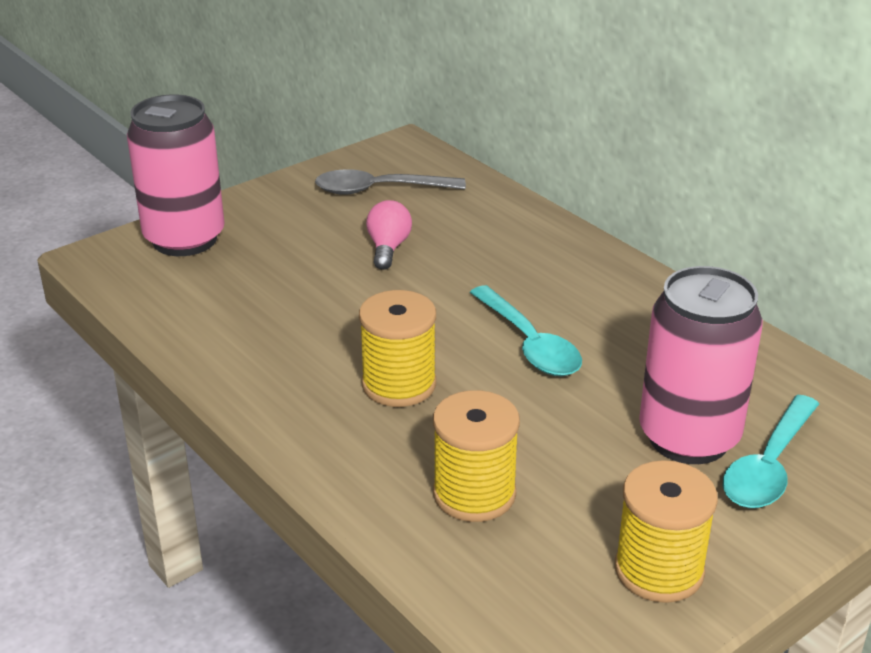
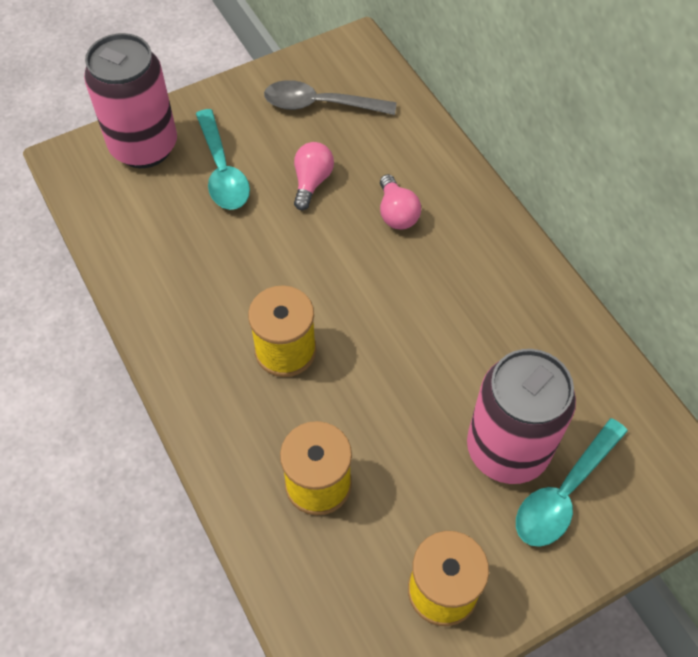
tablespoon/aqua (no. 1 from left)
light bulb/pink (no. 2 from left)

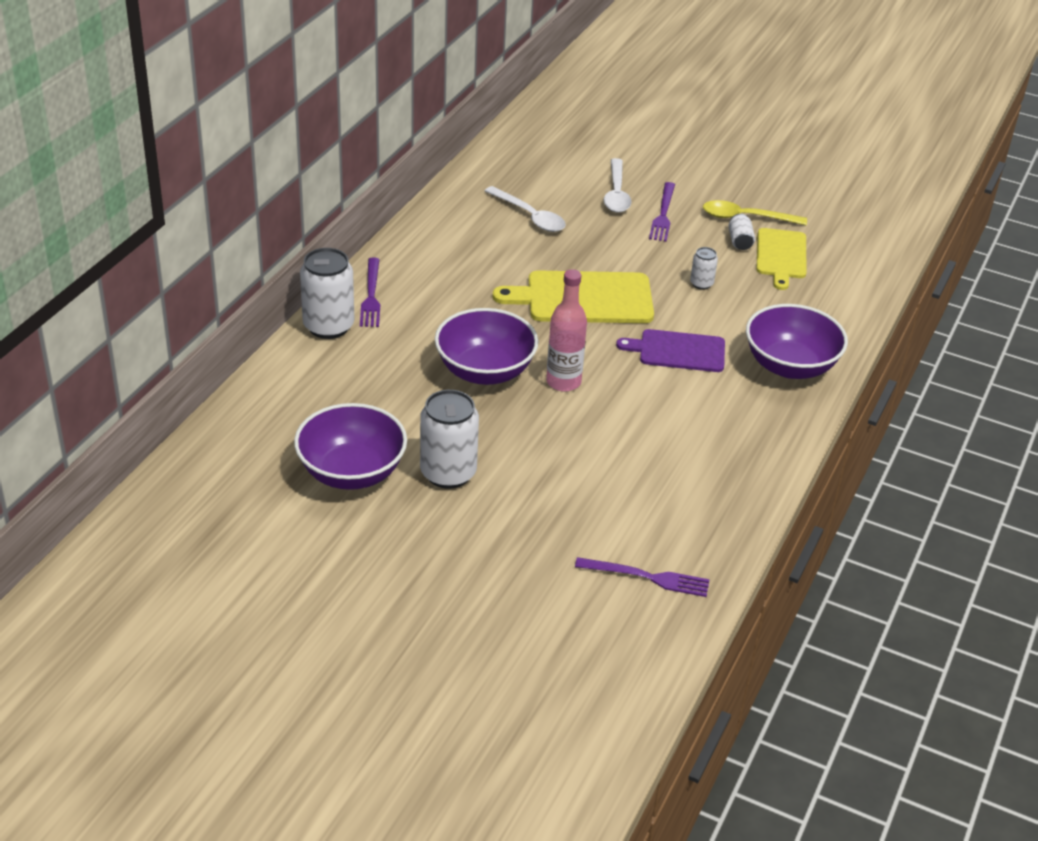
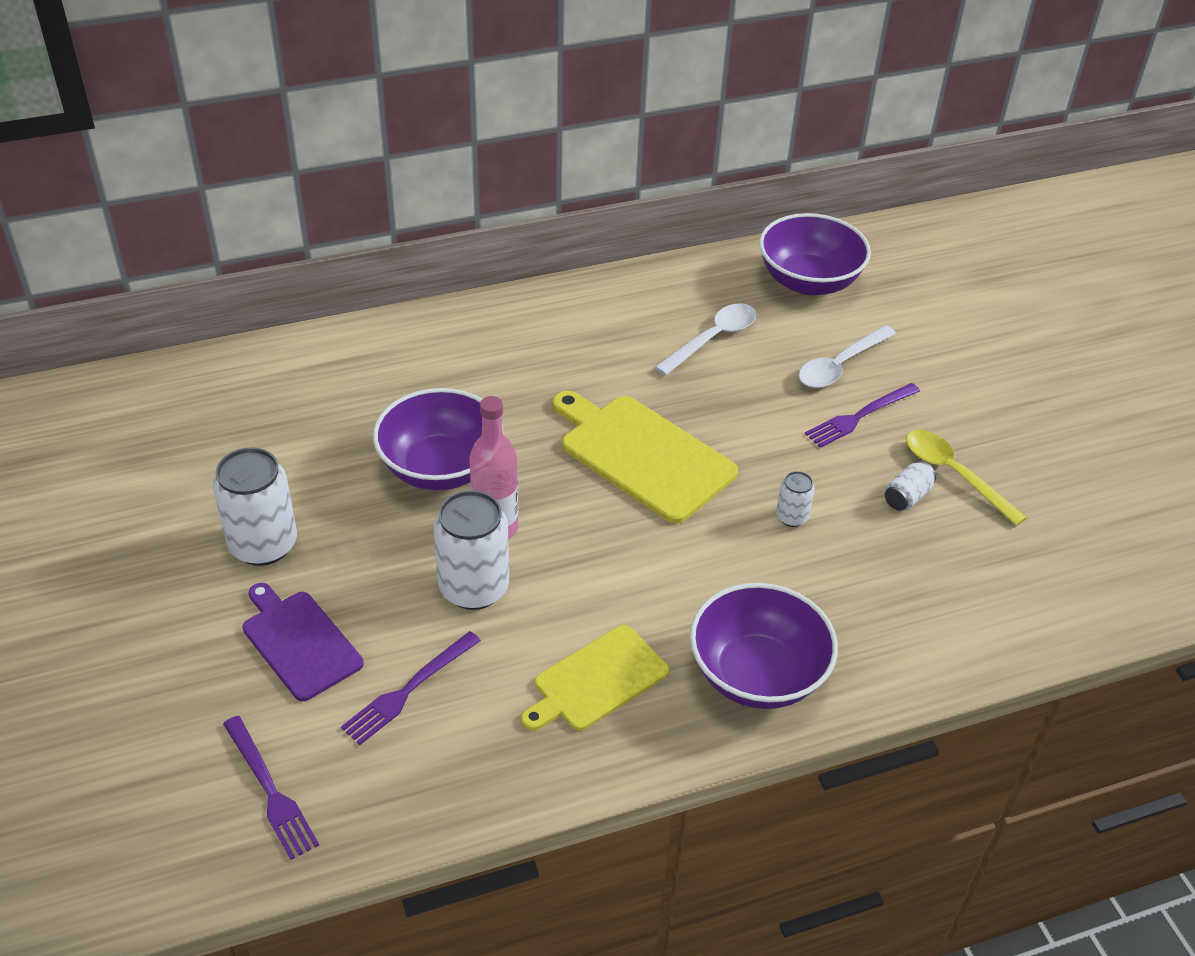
bowl/royal purple (no. 3 from left)
tin/white (no. 2 from left)
table fork/royal purple (no. 2 from left)
tablespoon/white (no. 1 from left)
cutting board/royal purple
cutting board/yellow (no. 1 from left)

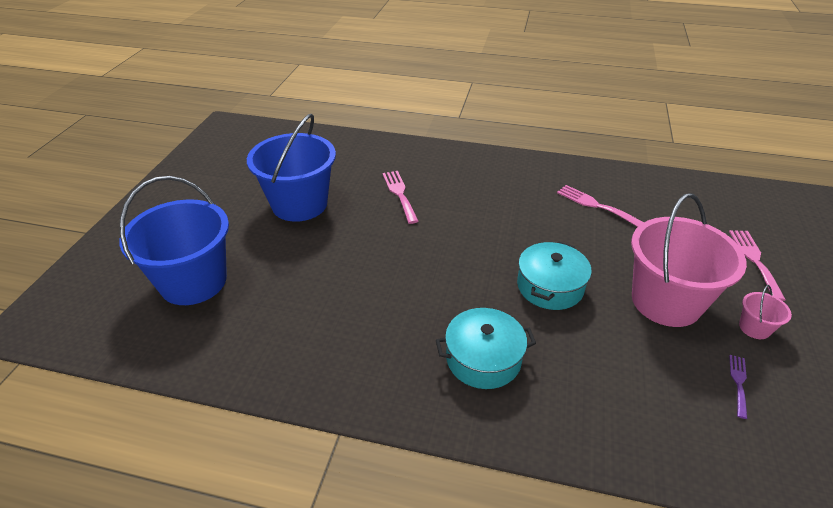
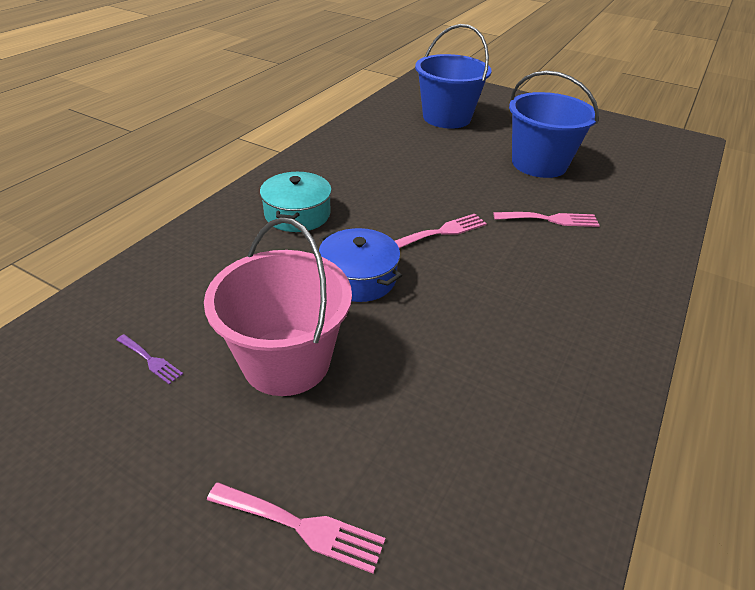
cooking pot/blue
table fork/pink (no. 2 from left)
bucket/pink (no. 2 from left in the first image)

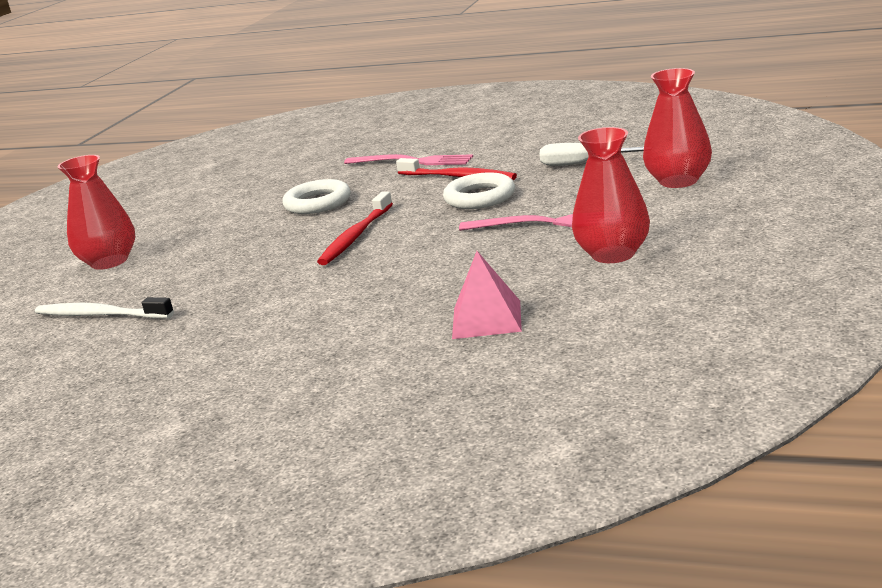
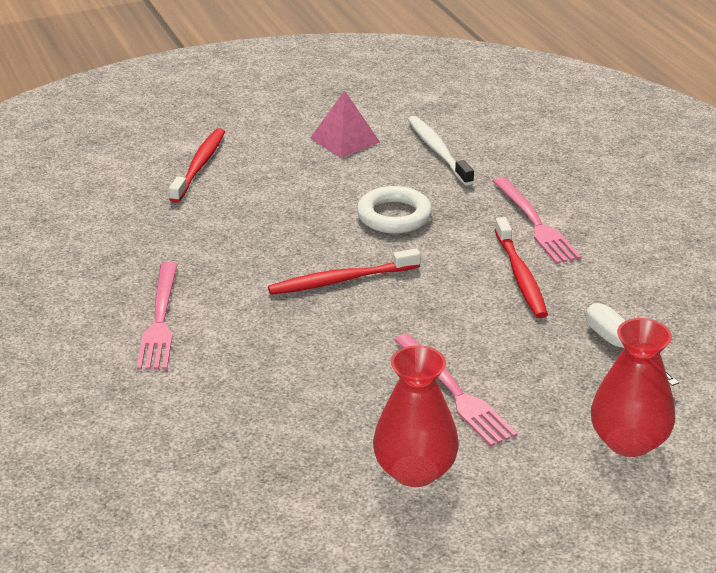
tooth brush/white
tooth brush/crimson (no. 1 from left)
ring/white (no. 2 from left in the first image)
pyramid shape/pink
table fork/pink (no. 1 from left)

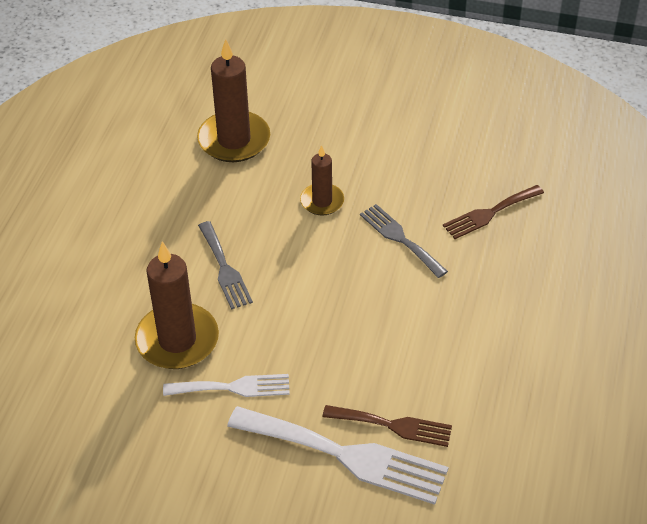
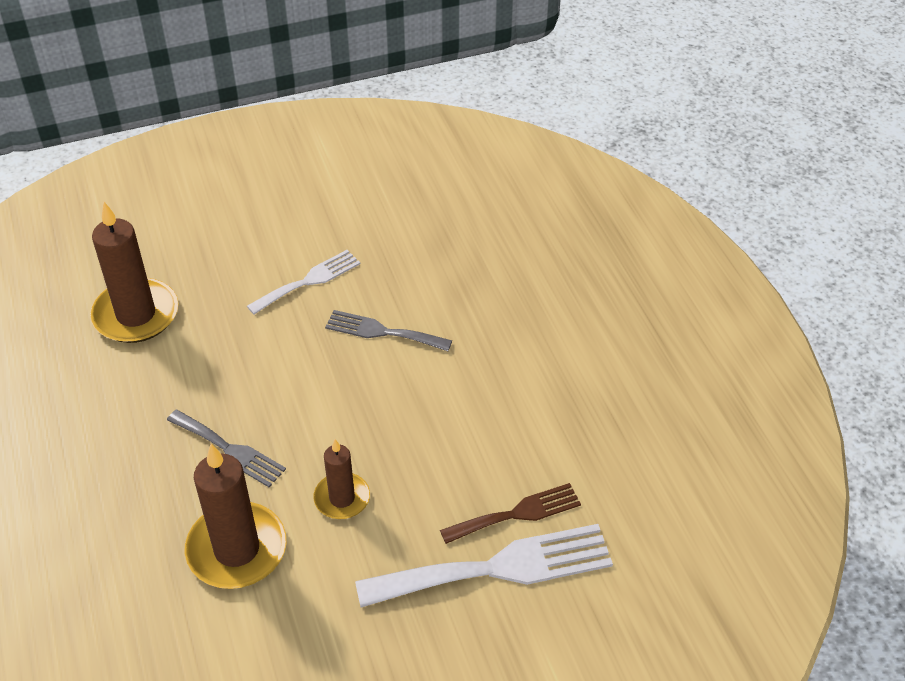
table fork/white (no. 1 from left)
wax candle/brown (no. 3 from left)
table fork/brown (no. 2 from left in the first image)

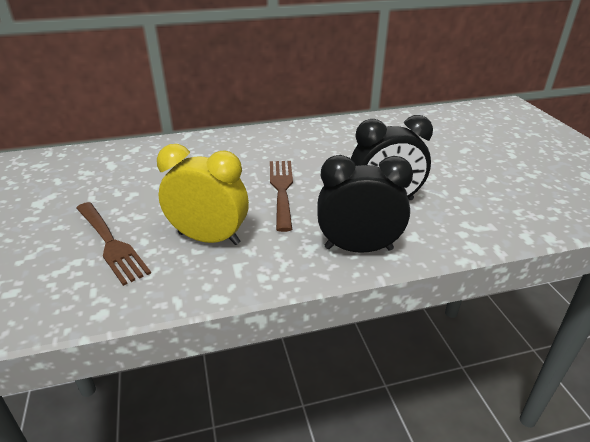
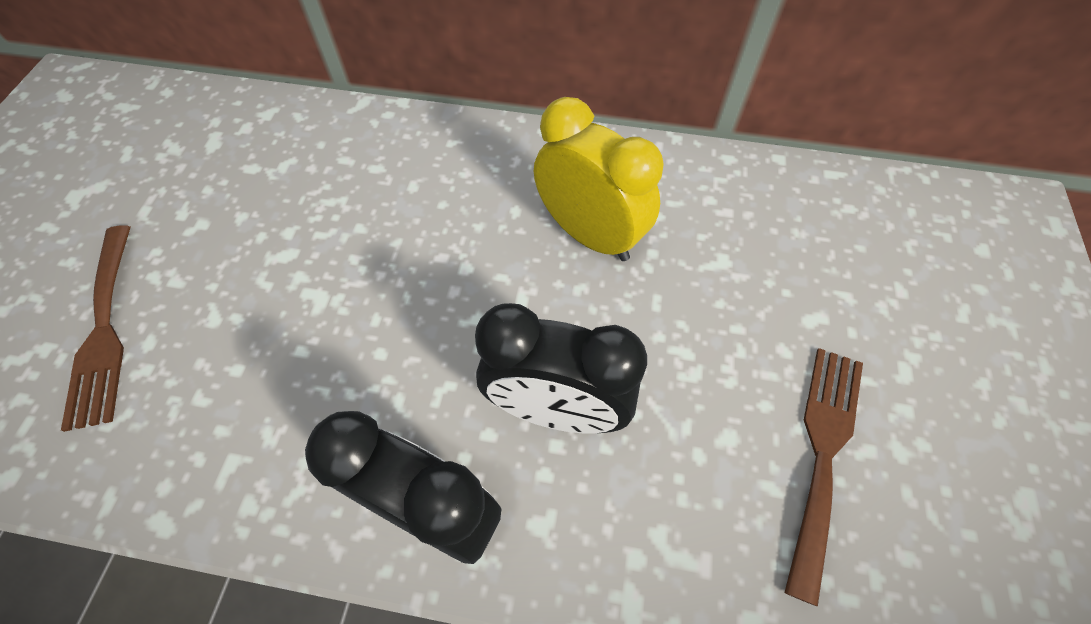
bedside clock/yellow
table fork/brown (no. 2 from left)

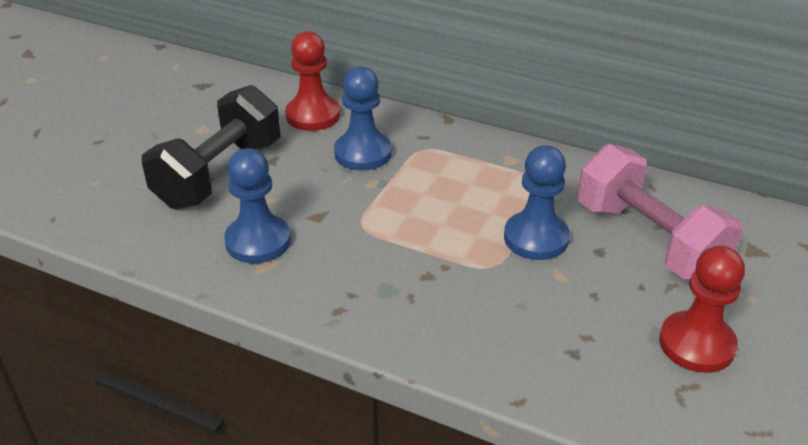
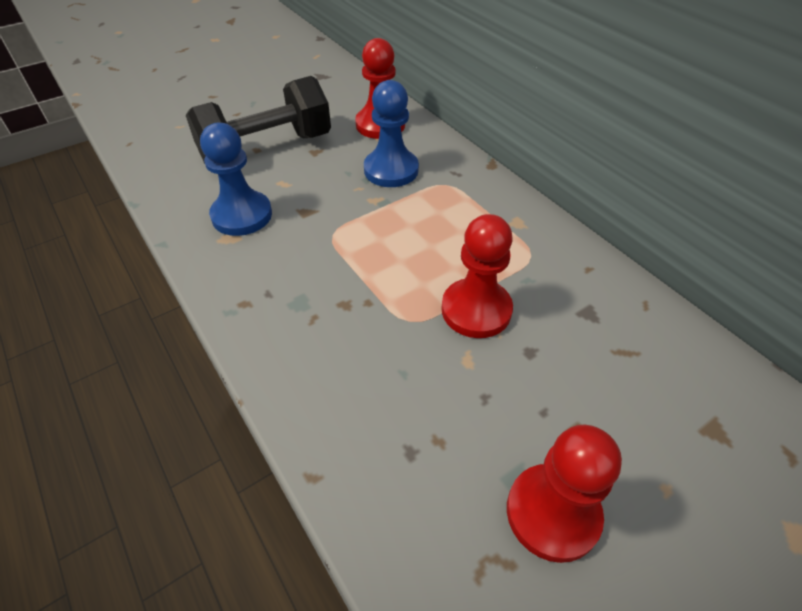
game pawn/crimson (no. 2 from left)
hand weight/pink

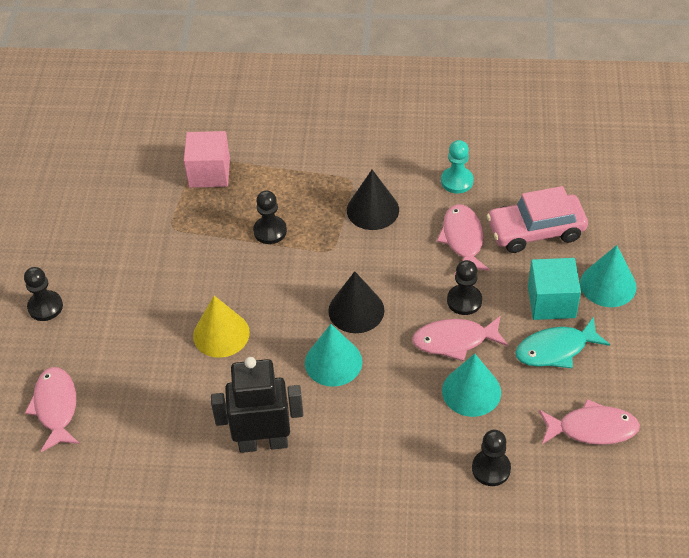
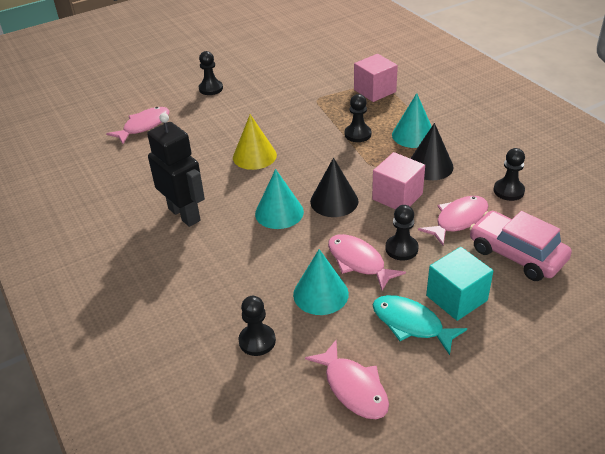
game pawn/black (no. 5 from left)
solid cone/aqua (no. 3 from left)
block/pink (no. 2 from left)

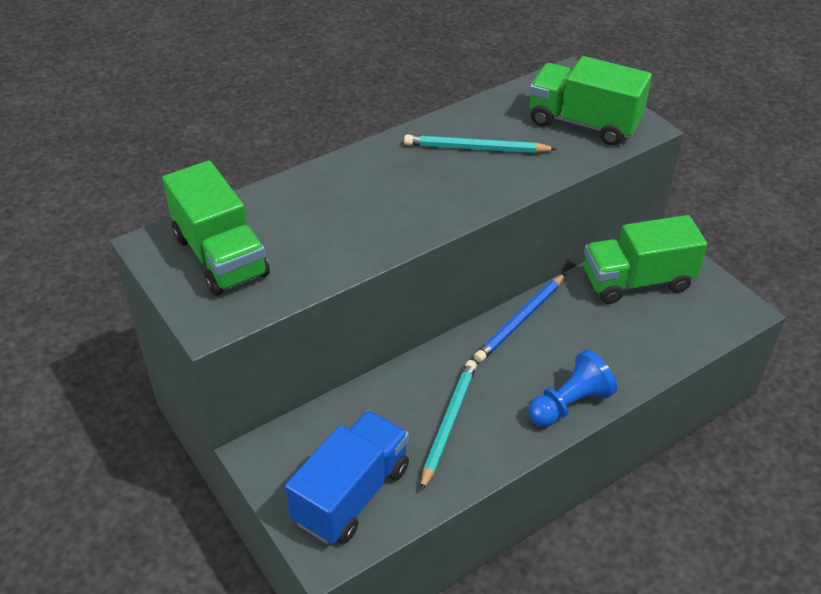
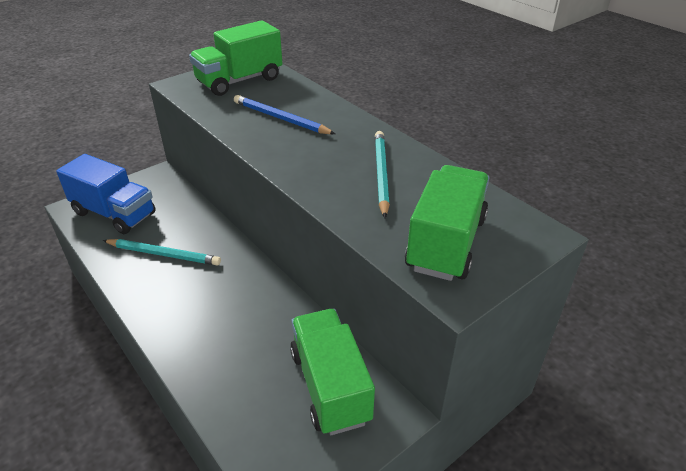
pencil/blue
game pawn/blue

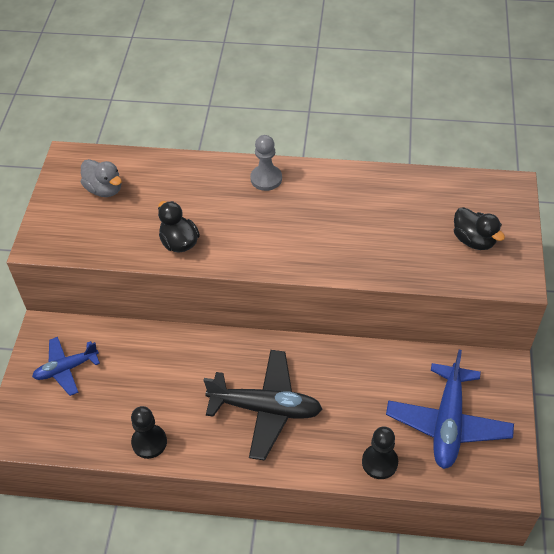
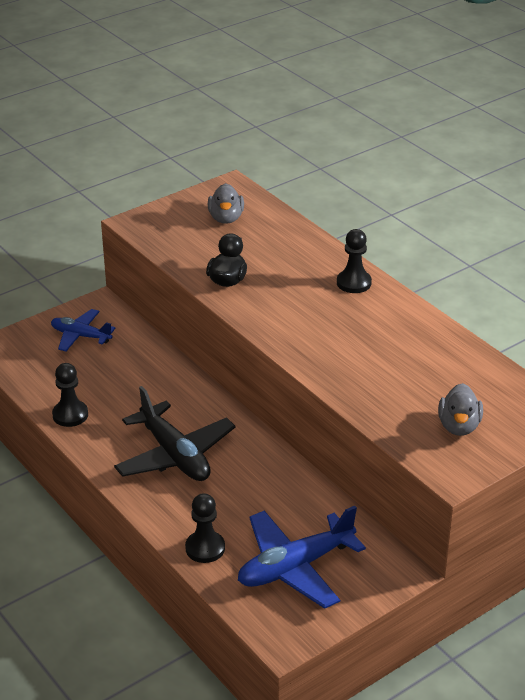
game pawn/black (no. 3 from left)
rubber duck/ash-grey (no. 2 from left)

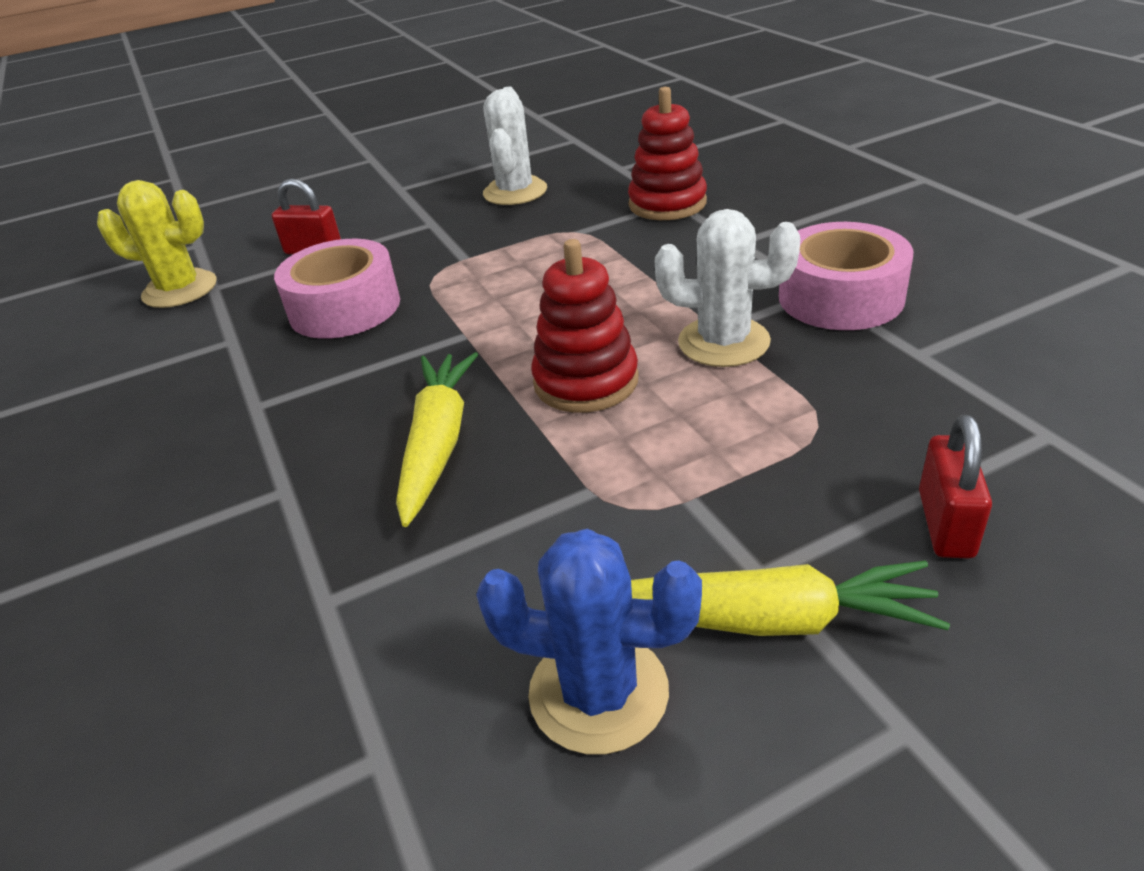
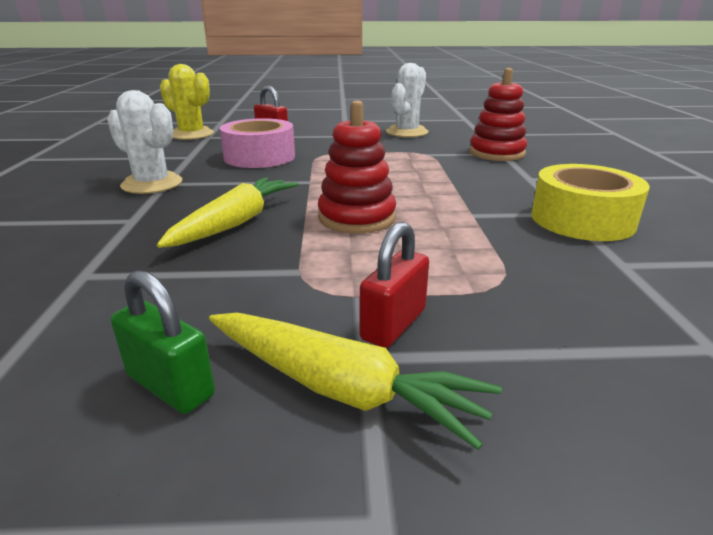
small lock/green
saguaro cactus/white (no. 1 from left)
sticky tape/yellow
small lock/crimson (no. 2 from left)

